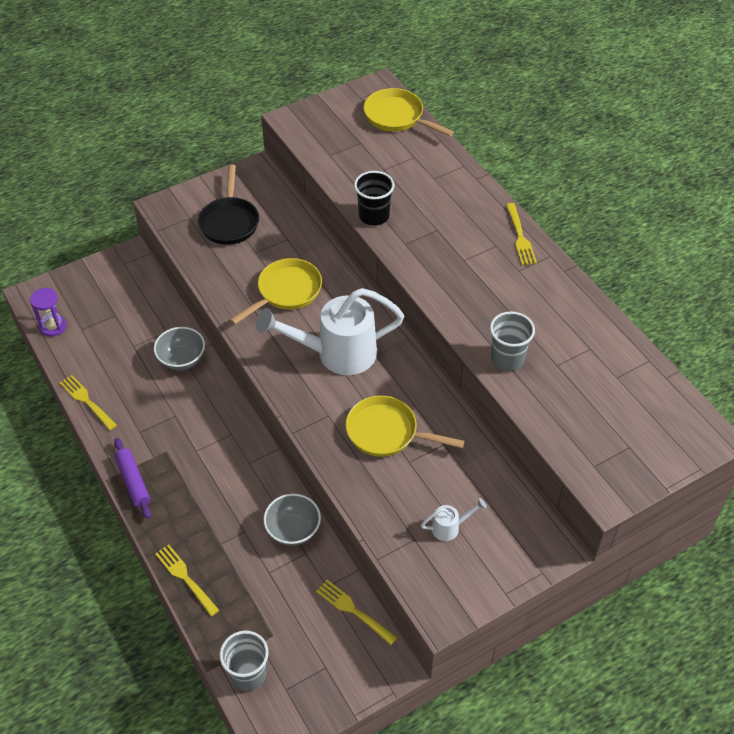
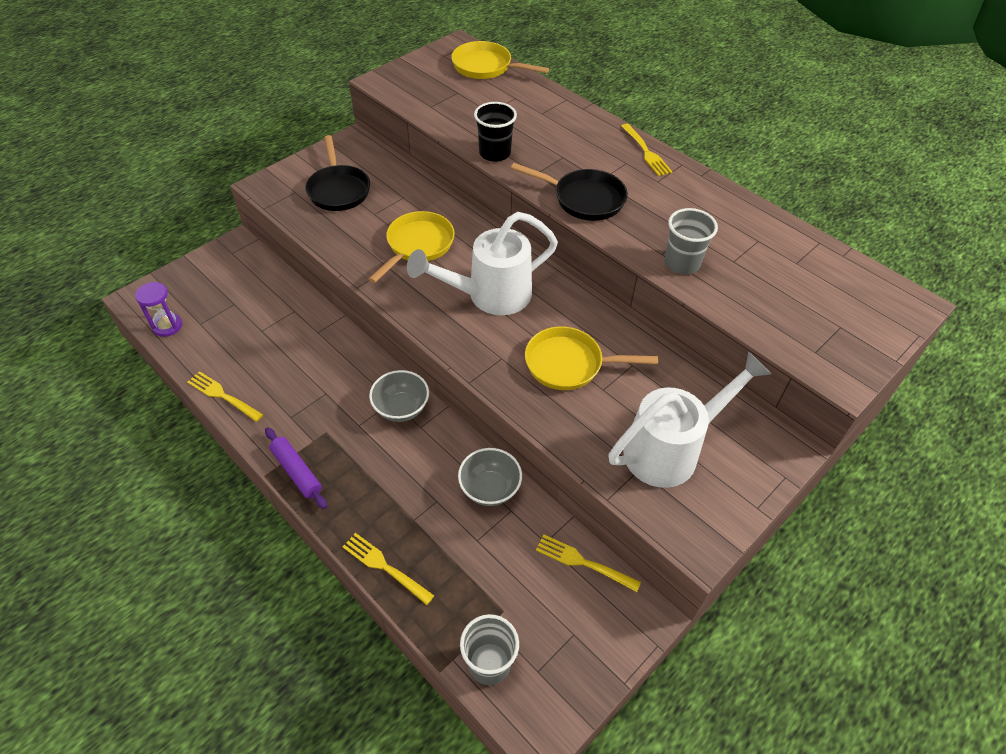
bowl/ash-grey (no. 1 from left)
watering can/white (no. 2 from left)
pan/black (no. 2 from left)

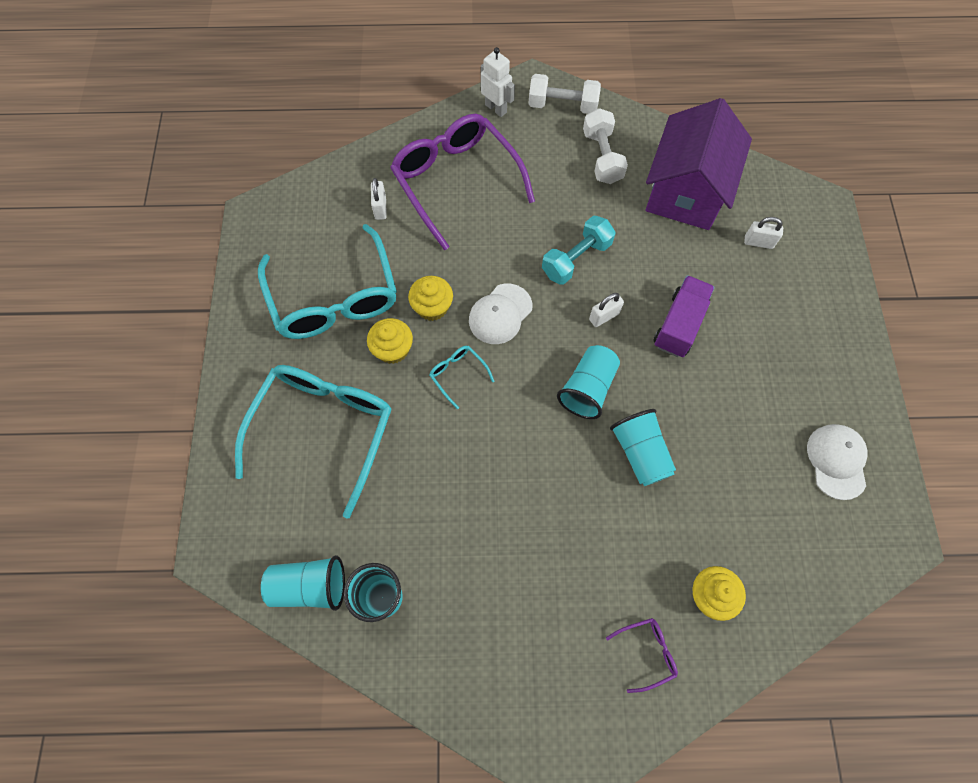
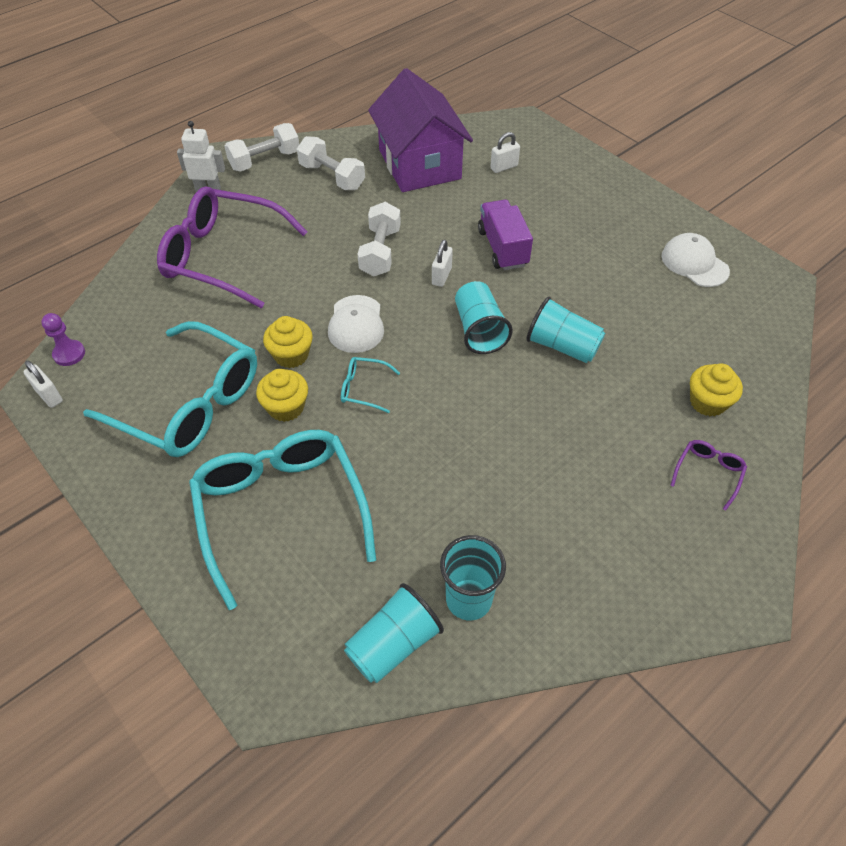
small lock/white (no. 1 from left)
hand weight/white (no. 3 from left)
game pawn/royal purple

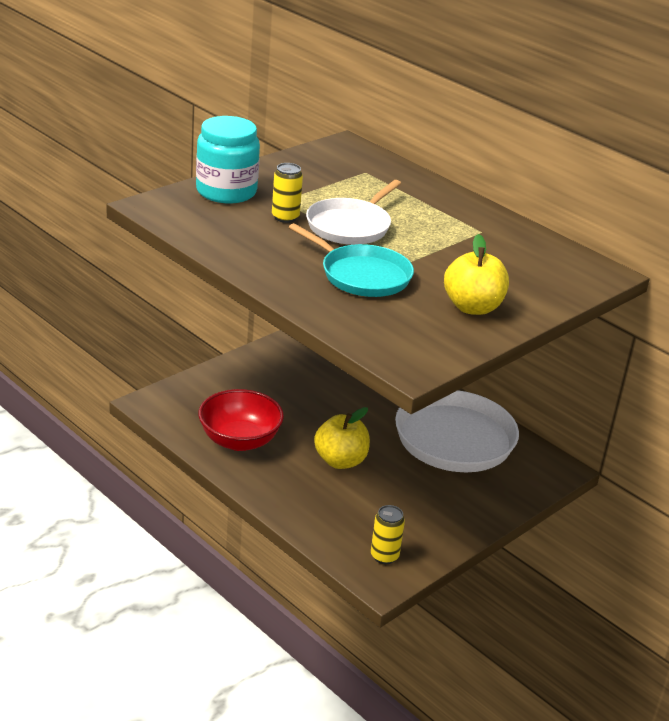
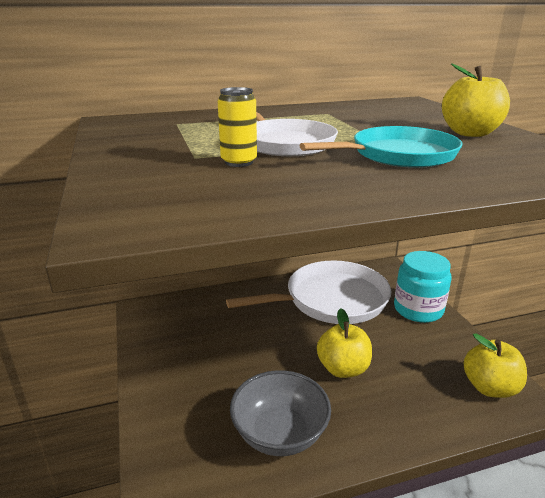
jar/aqua
bowl/ash-grey
apple fruit/yellow (no. 3 from left)

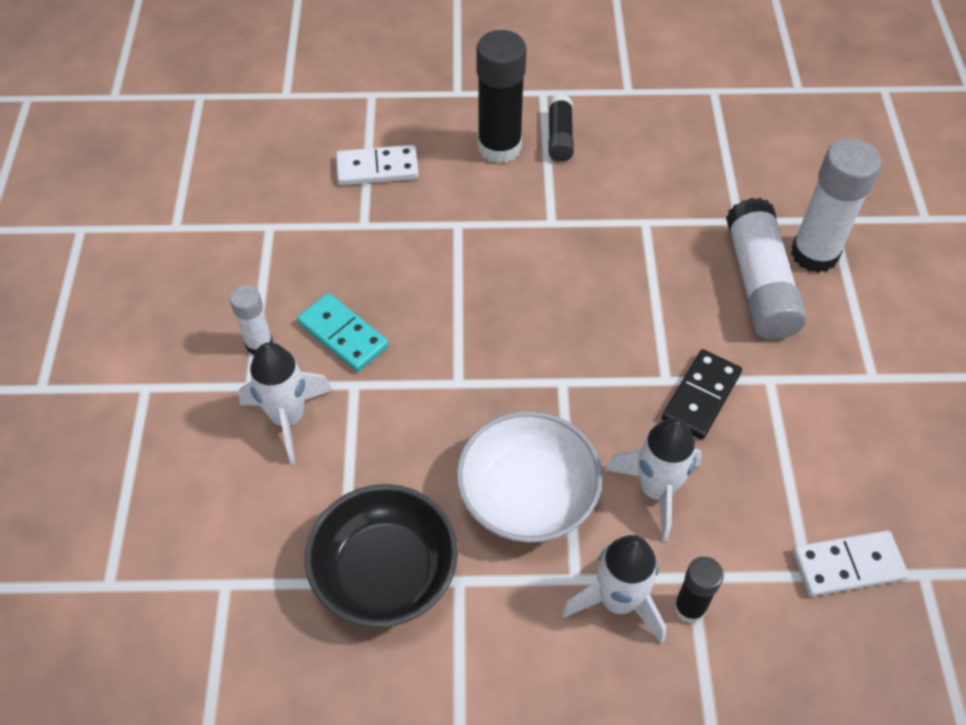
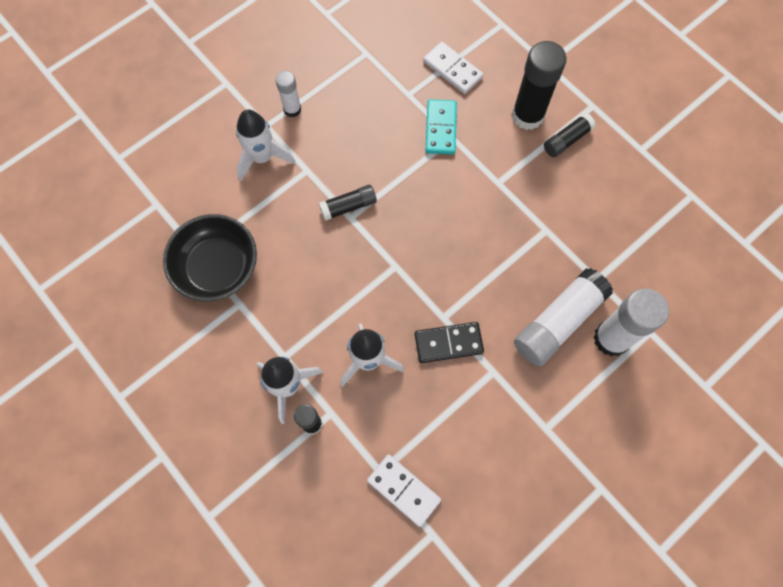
domino/aqua
bowl/white
glue/black (no. 2 from left)

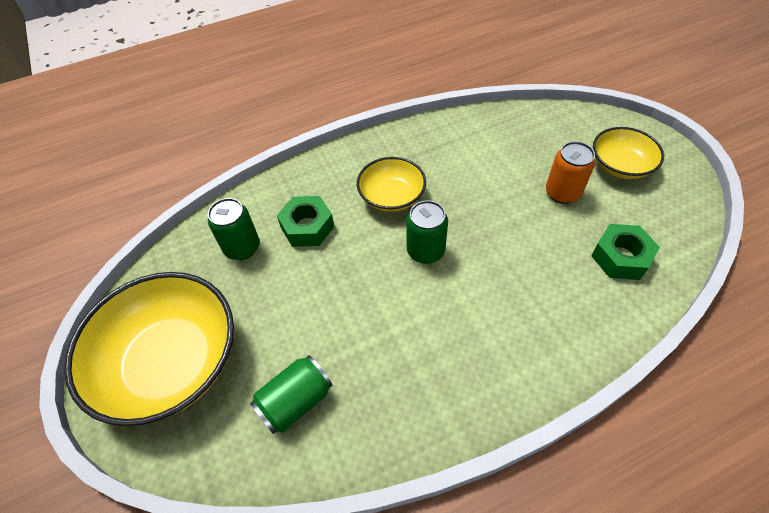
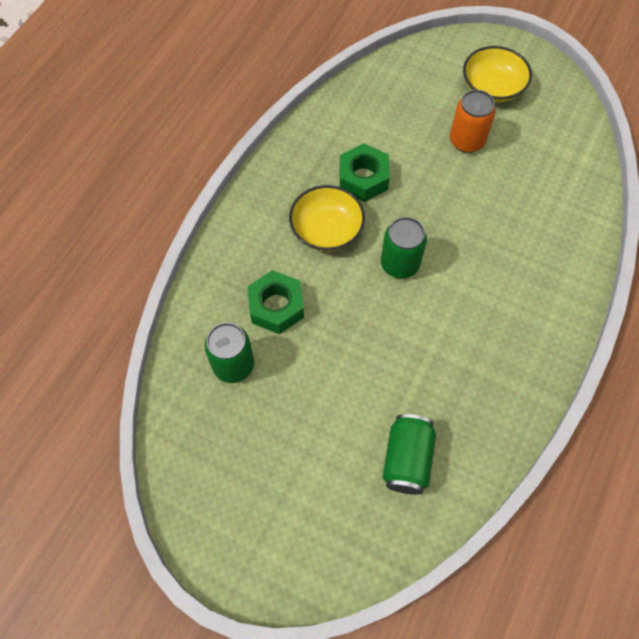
bowl/yellow (no. 1 from left in the first image)
hex nut/green (no. 2 from left)

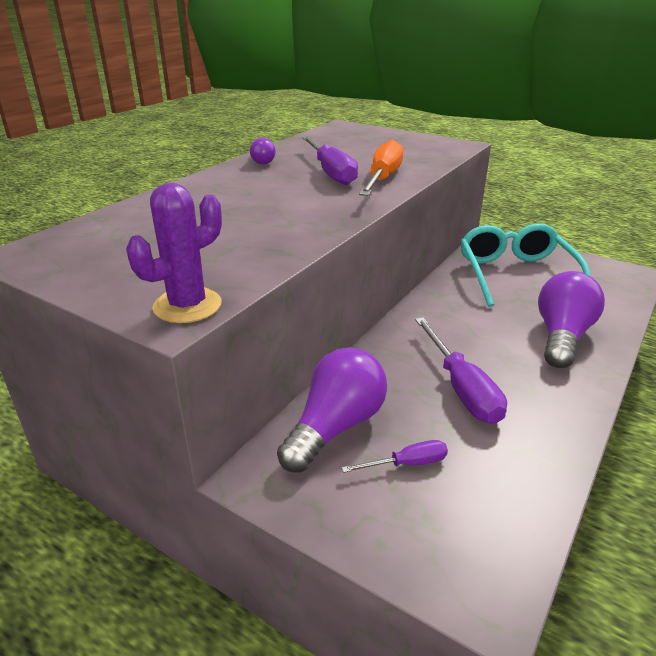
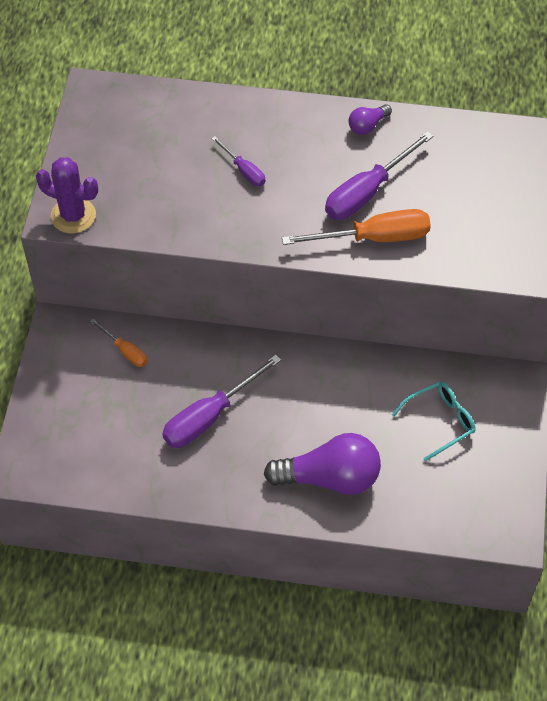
hand screwdriver/orange (no. 1 from left)
hand screwdriver/royal purple (no. 2 from left)
eyeglasses/aqua

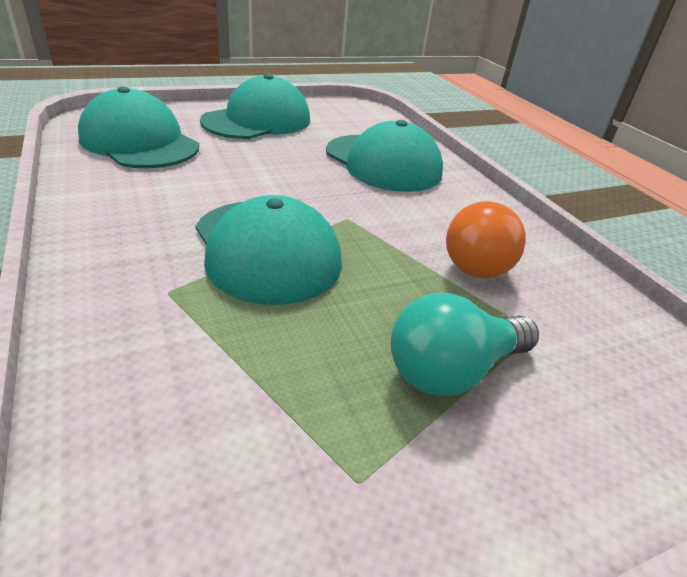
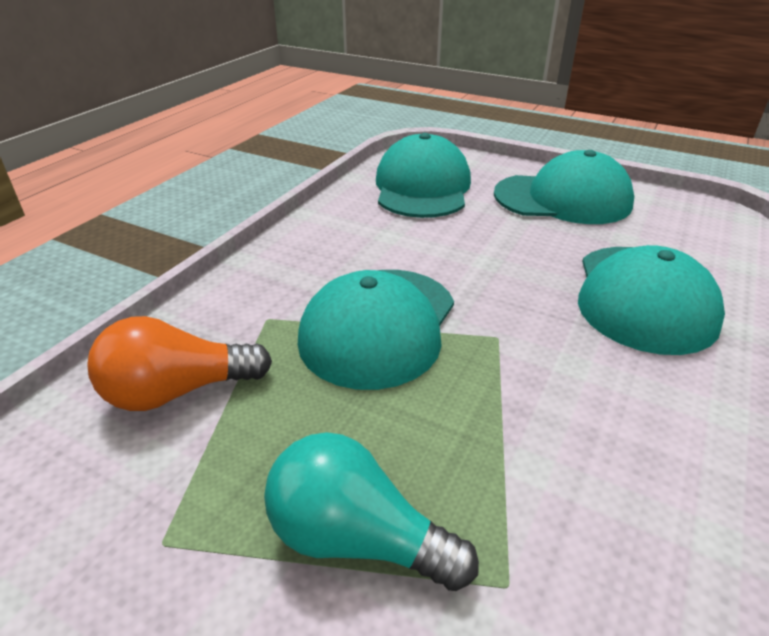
light bulb/orange

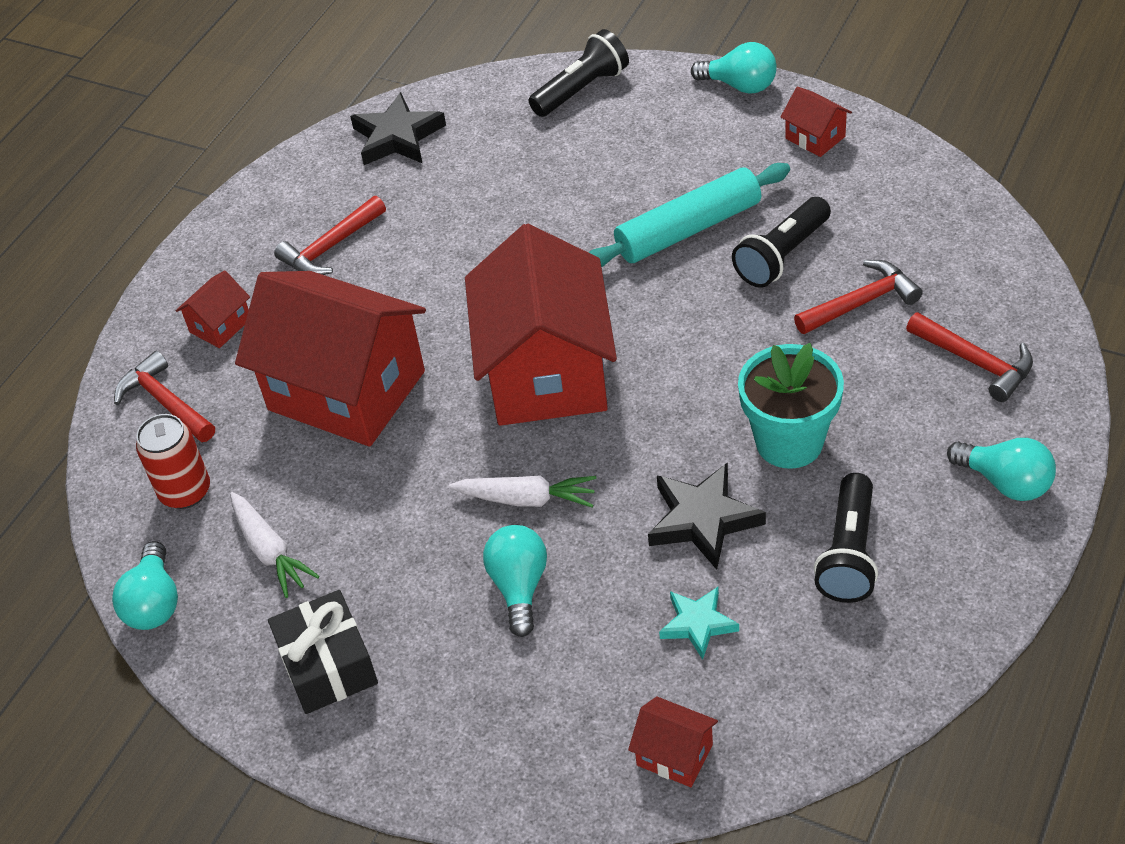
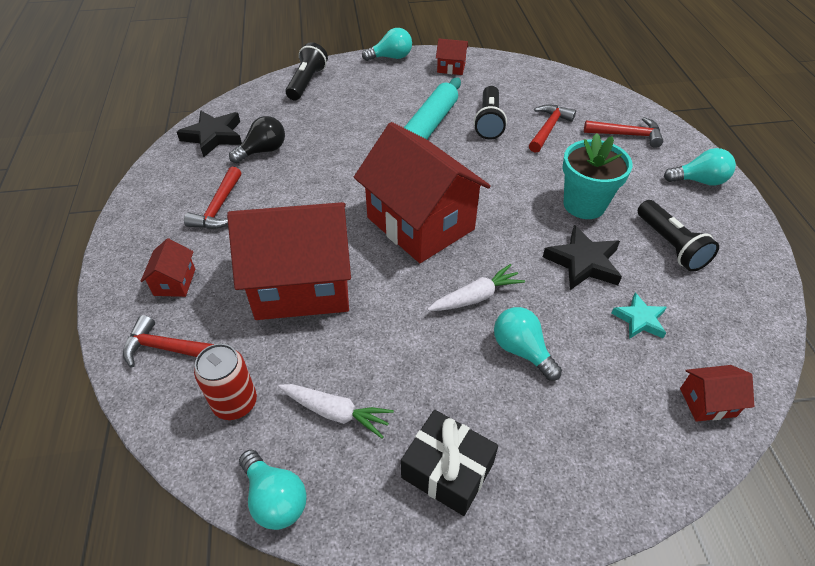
light bulb/black

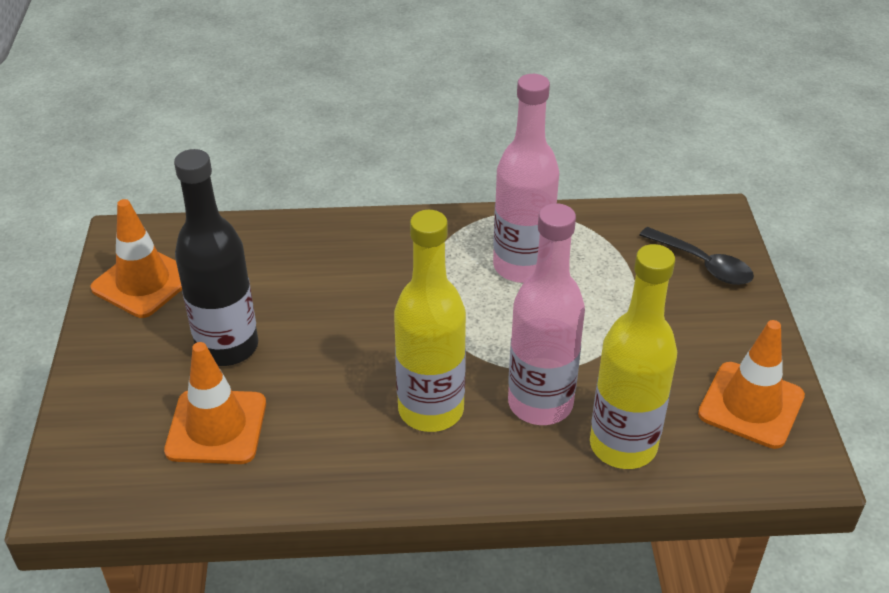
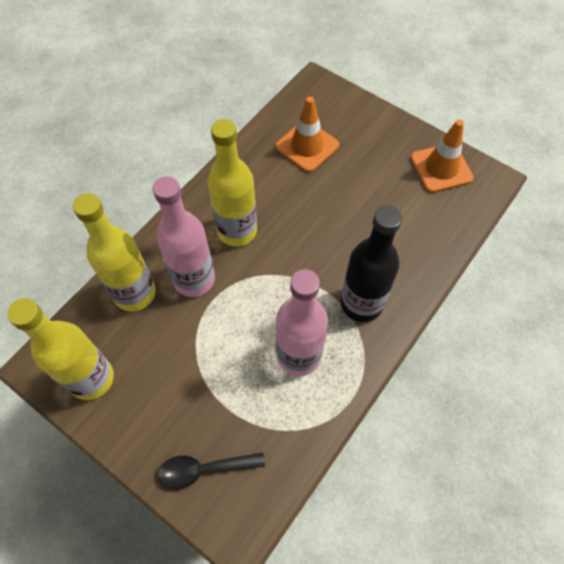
bottle/black
bottle/yellow (no. 1 from left)

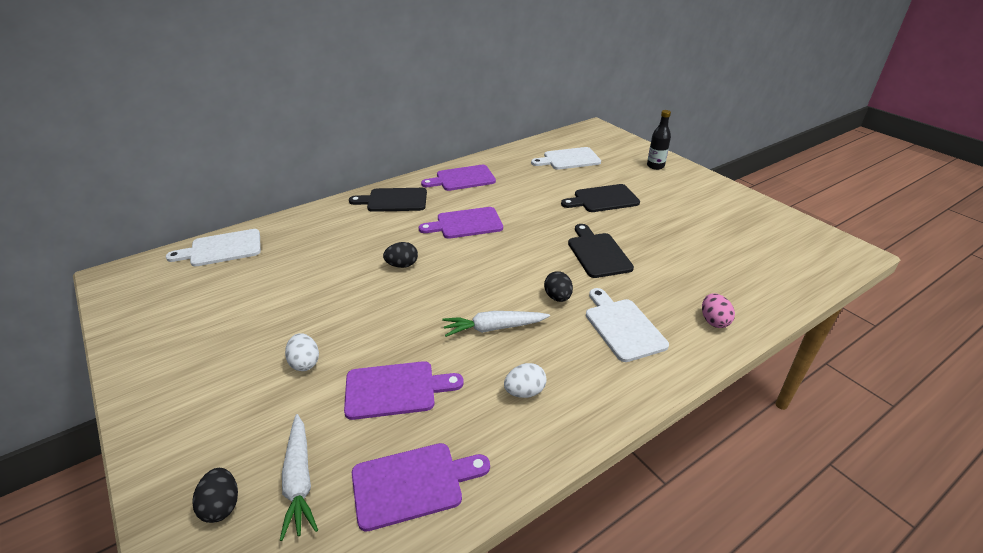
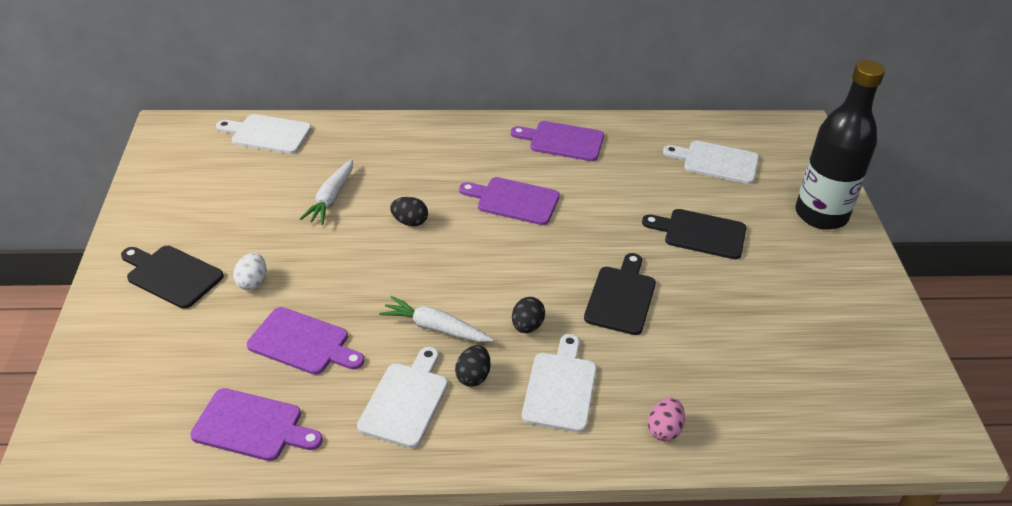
toy egg/black (no. 2 from left)
carrot/white (no. 1 from left)
cutting board/black (no. 1 from left)
cutting board/white (no. 2 from left)
bottle/black

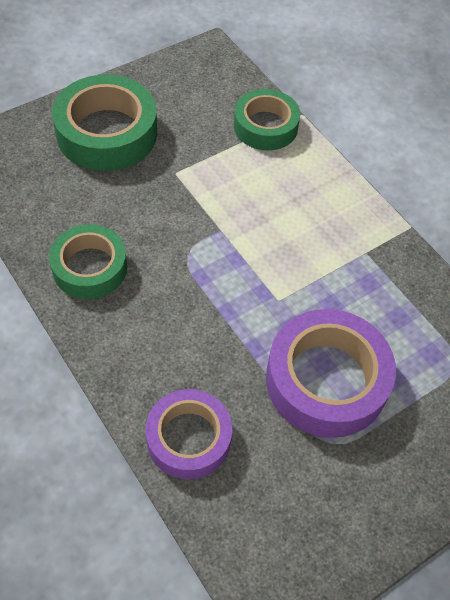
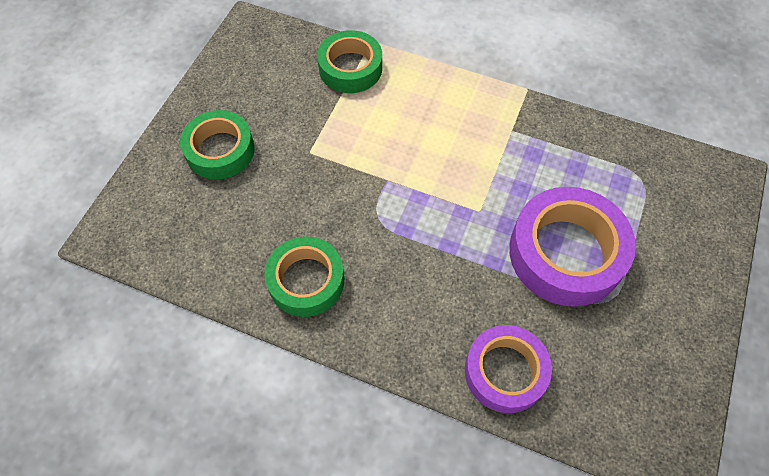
sticky tape/green (no. 1 from left)

